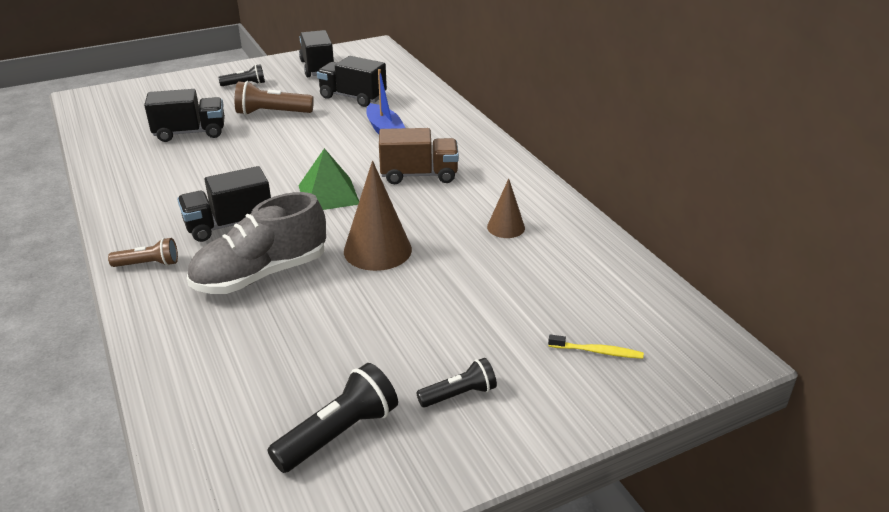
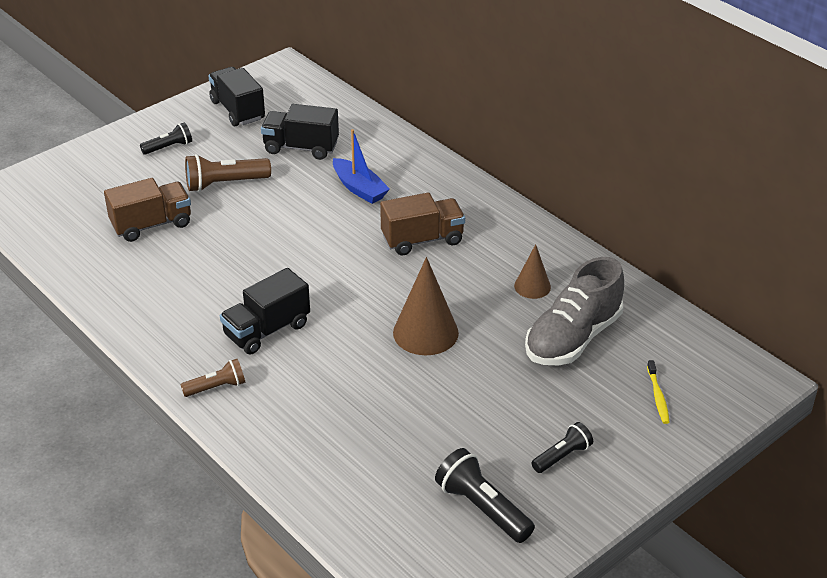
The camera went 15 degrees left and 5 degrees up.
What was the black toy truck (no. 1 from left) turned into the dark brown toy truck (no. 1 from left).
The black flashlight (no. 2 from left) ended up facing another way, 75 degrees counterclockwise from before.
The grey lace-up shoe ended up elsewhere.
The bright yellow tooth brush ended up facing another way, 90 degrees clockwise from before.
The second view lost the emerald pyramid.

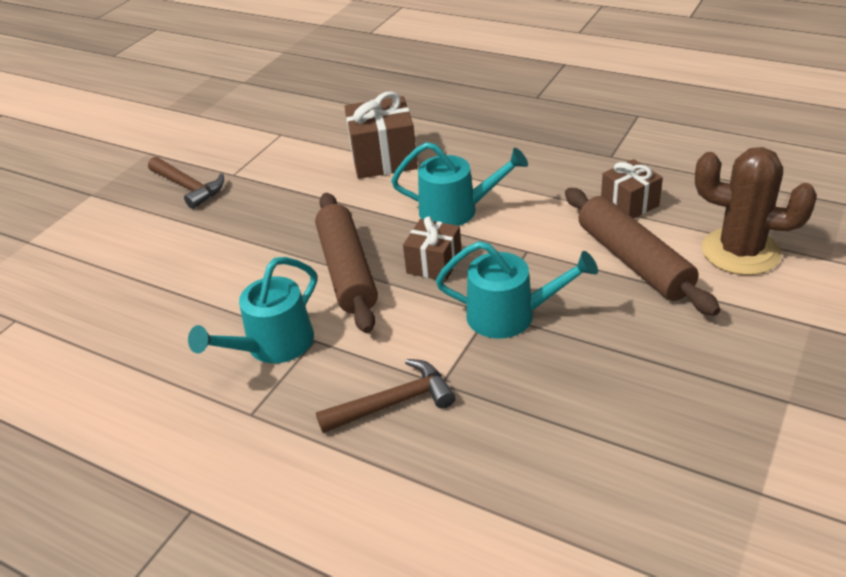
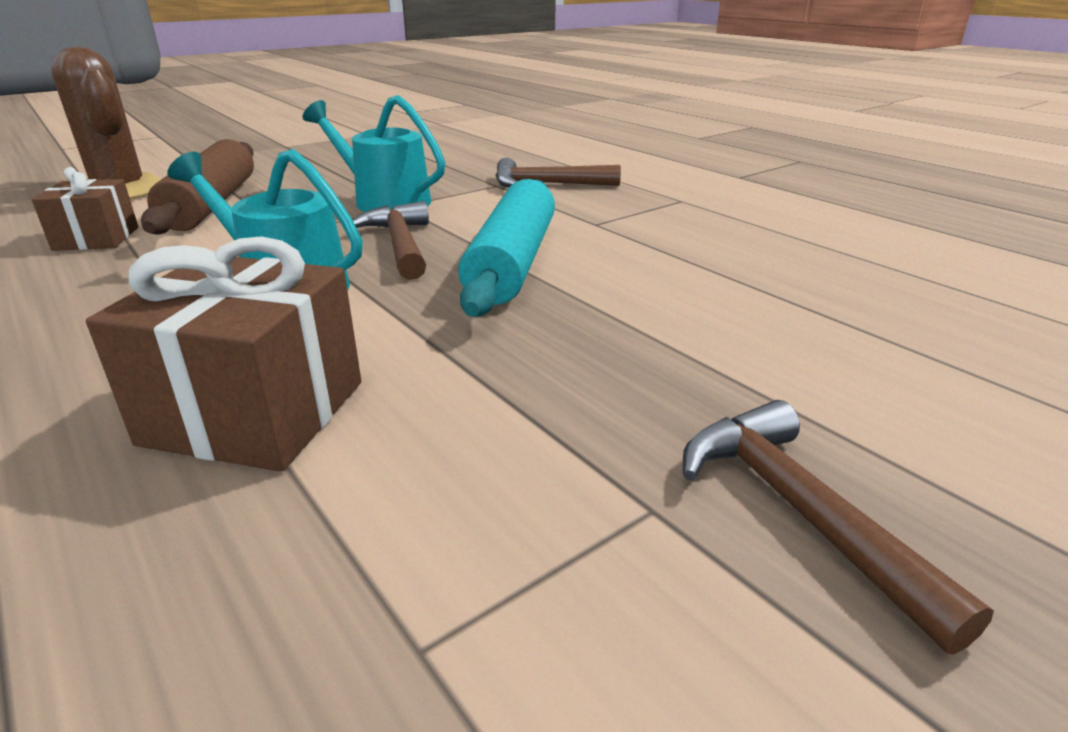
The camera went 160 degrees left and 10 degrees down.
Where the dark brown wrapped gift (no. 2 from left) stood, the dark brown carpenter's hammer (no. 1 from left) came to stand.
What was the dark brown pastry roller (no. 1 from left) turned into the teal pastry roller.
The second view lost the teal watering can (no. 1 from left).

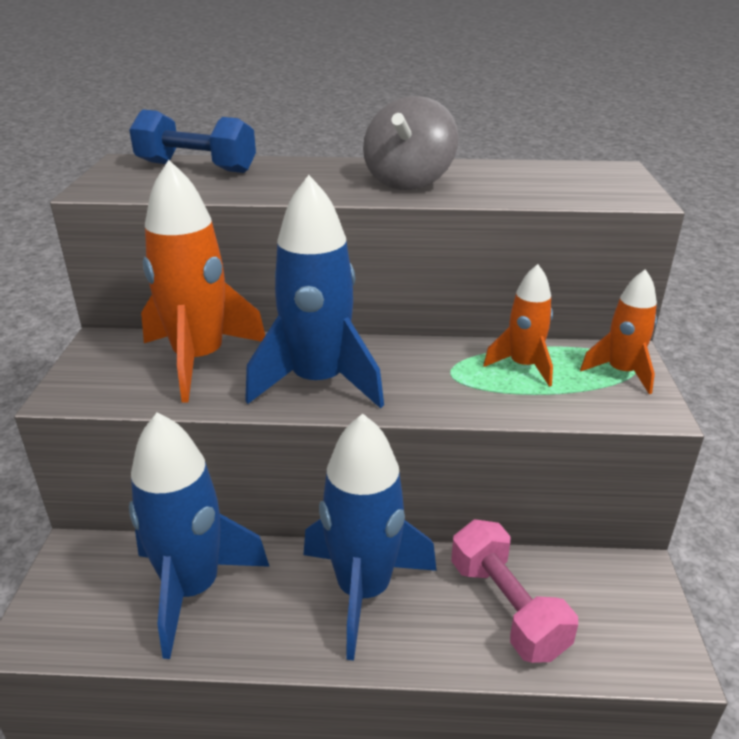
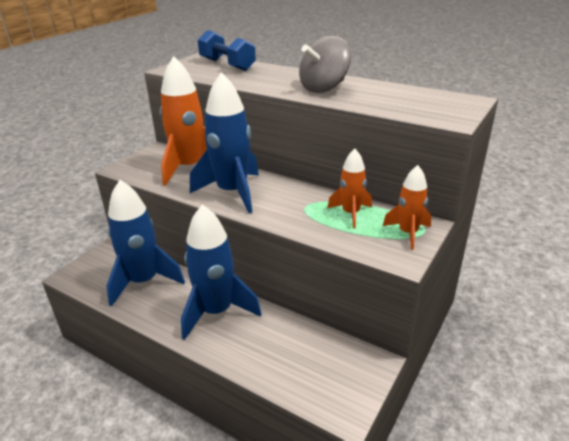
The camera went 30 degrees right and 0 degrees up.
The second view lost the pink dumbbell.

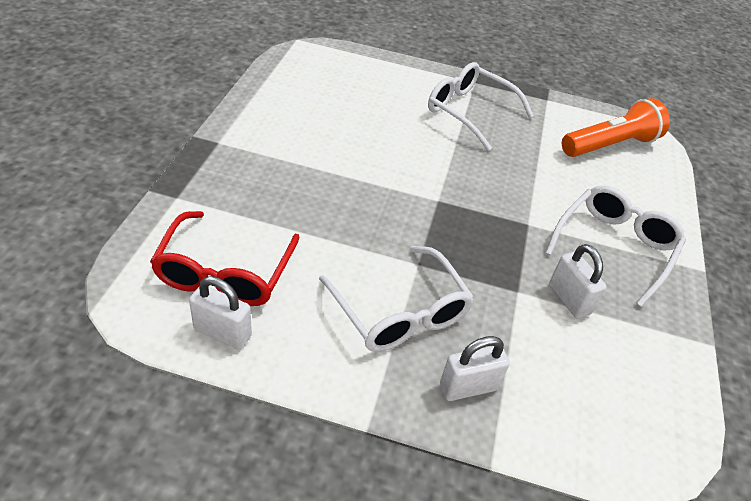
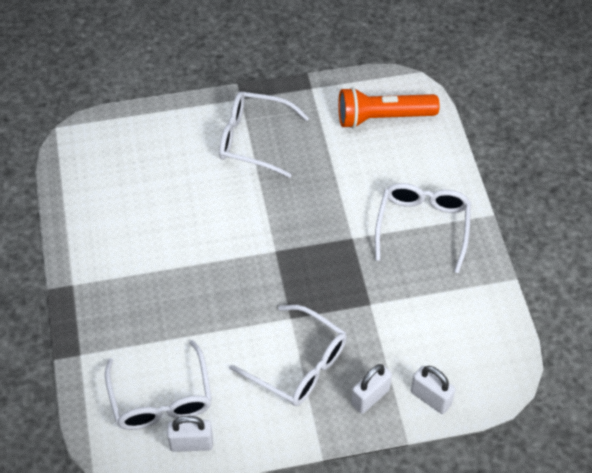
The camera went 20 degrees left and 10 degrees up.
What was the scarlet eyeglasses turned into the pure white eyeglasses (no. 1 from left).
The orange-coloured flashlight ended up facing another way, 135 degrees counterclockwise from before.
The pure white padlock (no. 3 from left) ended up elsewhere.

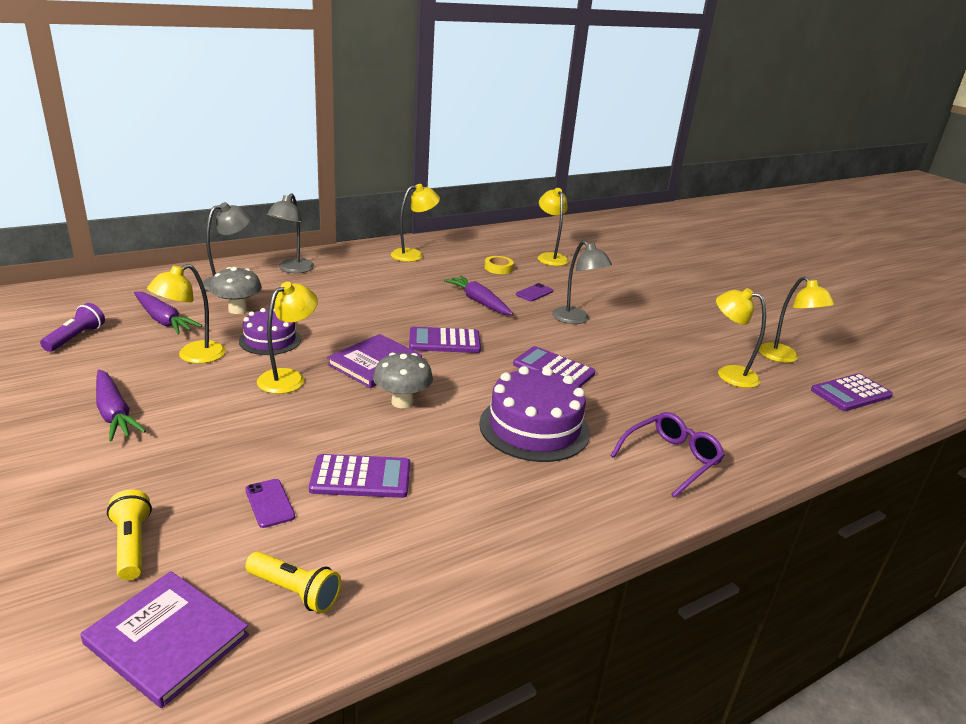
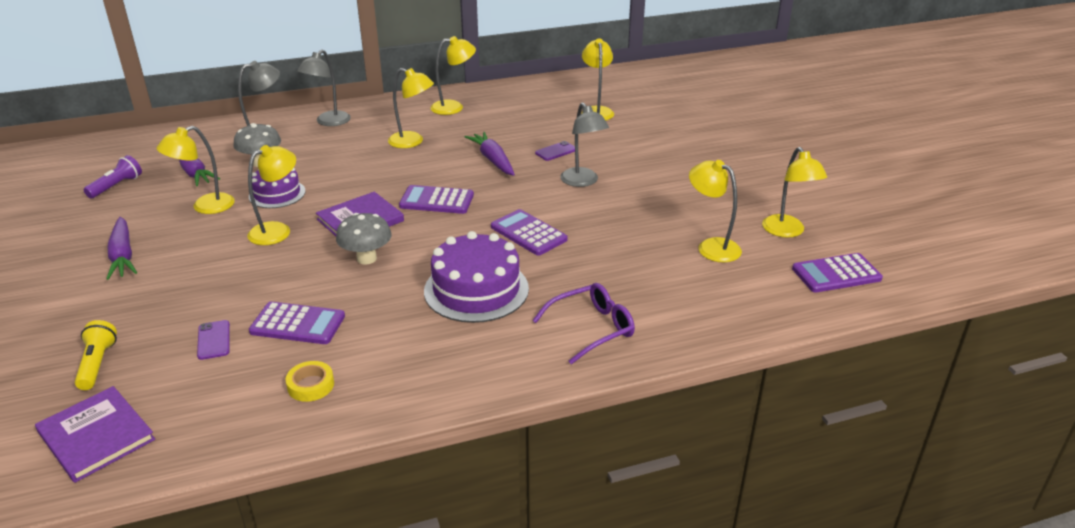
The camera went 15 degrees right and 5 degrees up.
The bright yellow tape ended up elsewhere.
The second view gained the bright yellow reading lamp (no. 3 from left).
The second view lost the bright yellow flashlight (no. 2 from left).

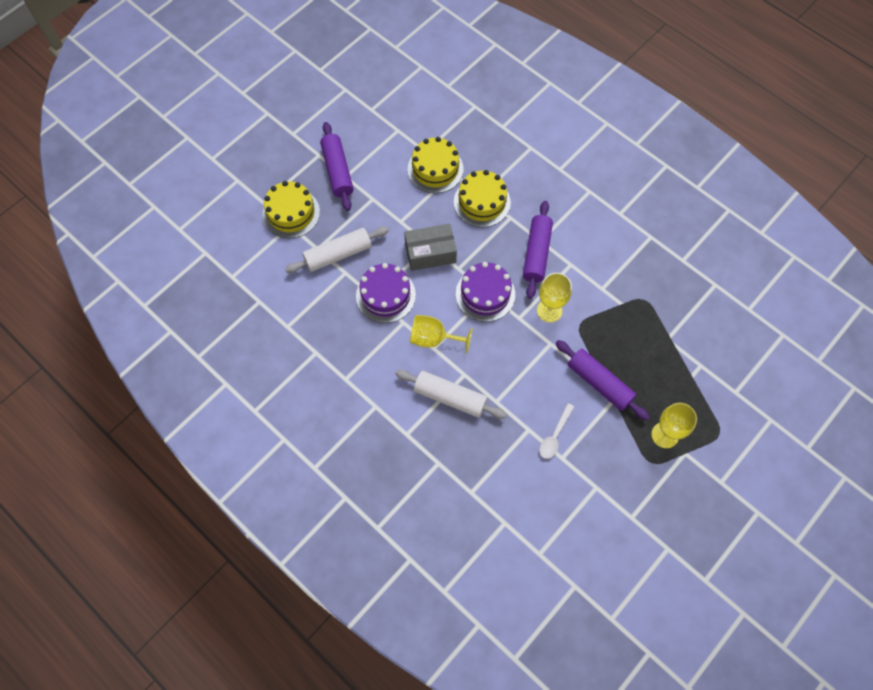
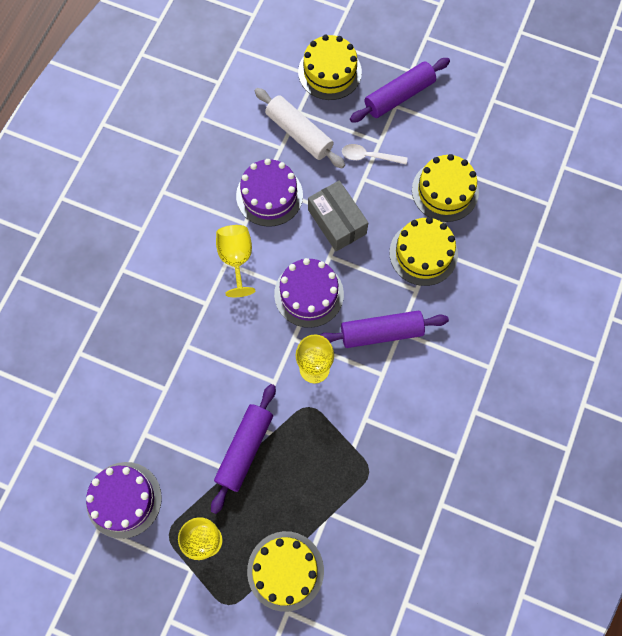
The camera went 70 degrees right and 5 degrees up.
The second view gained the purple cake (no. 1 from left).
The second view gained the bright yellow cake (no. 1 from left).
The pure white spoon ended up elsewhere.
The second view lost the pure white pastry roller (no. 2 from left).

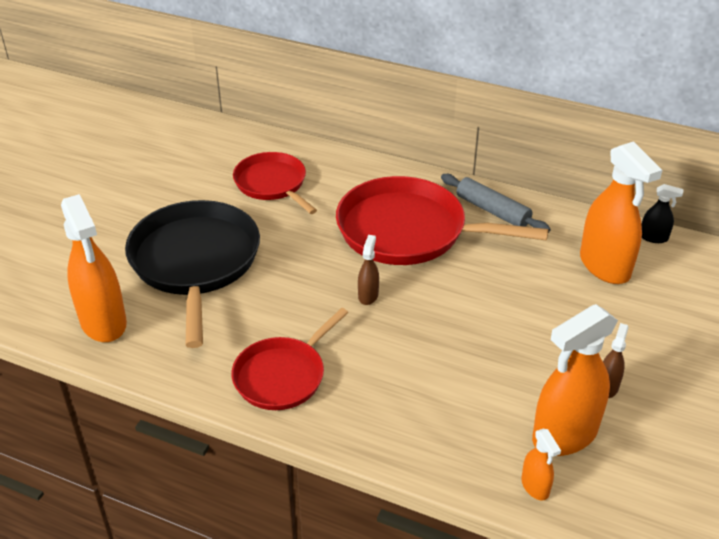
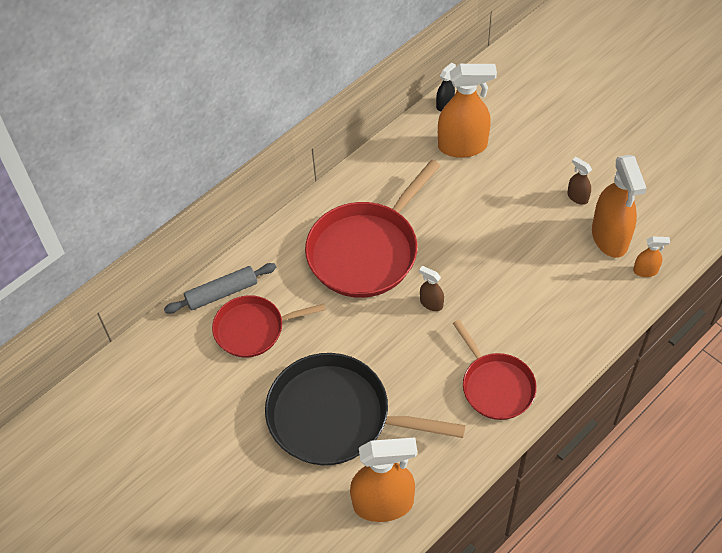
The camera went 65 degrees left and 15 degrees up.
The grey pastry roller ended up elsewhere.

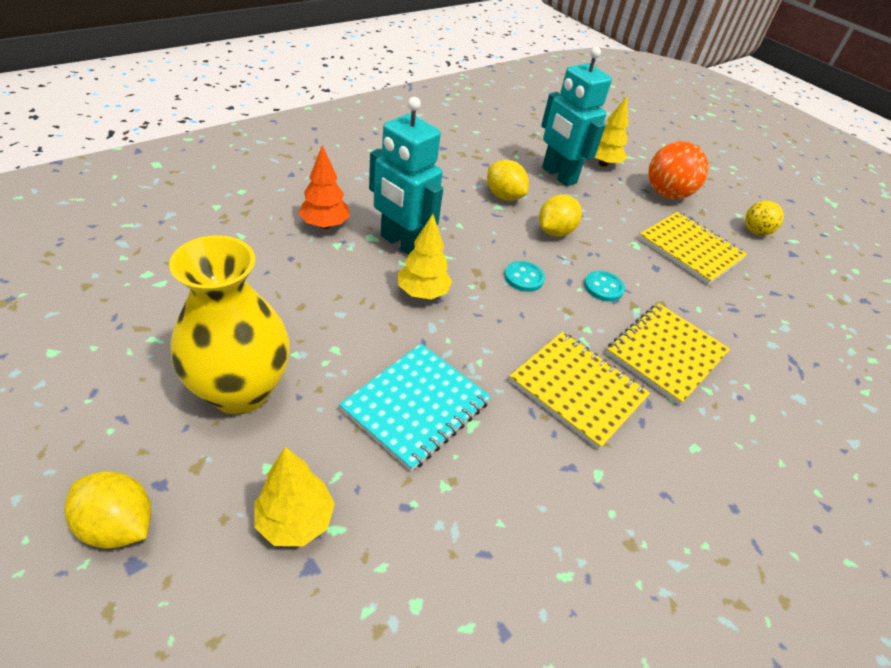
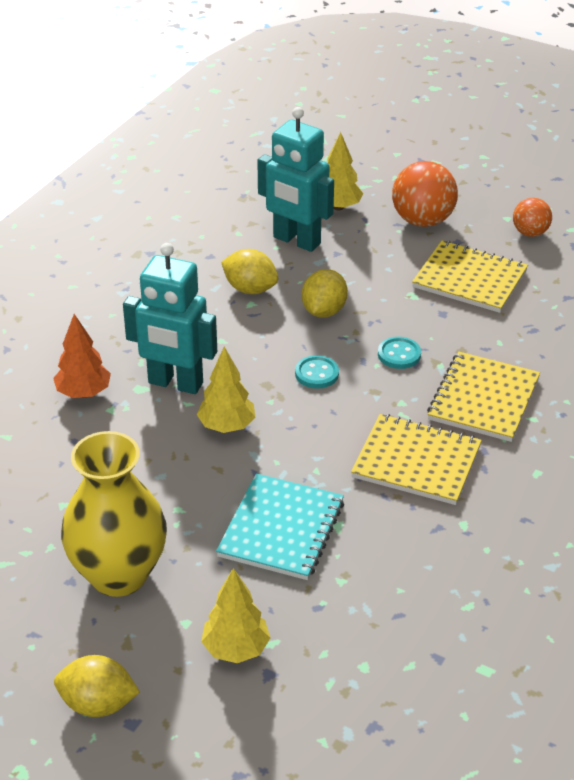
The camera went 15 degrees left and 5 degrees down.
What was the bright yellow ball turned into the orange-coloured ball (no. 2 from left).

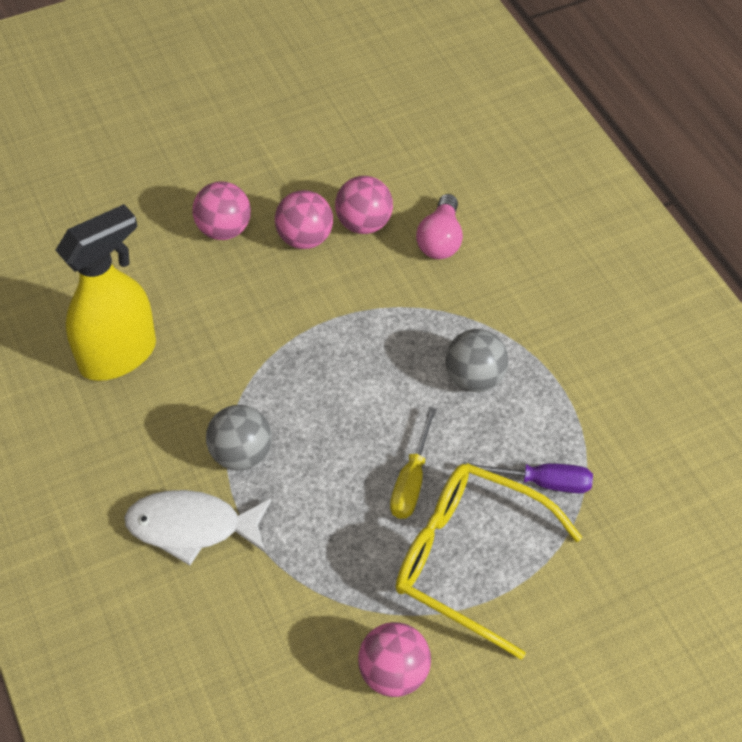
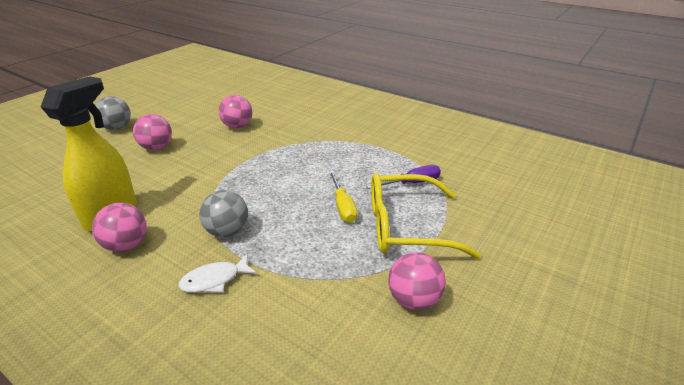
The camera went 30 degrees left and 20 degrees down.
The pink ball (no. 2 from left in the first image) ended up elsewhere.
The grey ball (no. 2 from left in the first image) ended up elsewhere.
The size of the pure white fish changed by a factor of 0.66.
The second view lost the pink bulb.

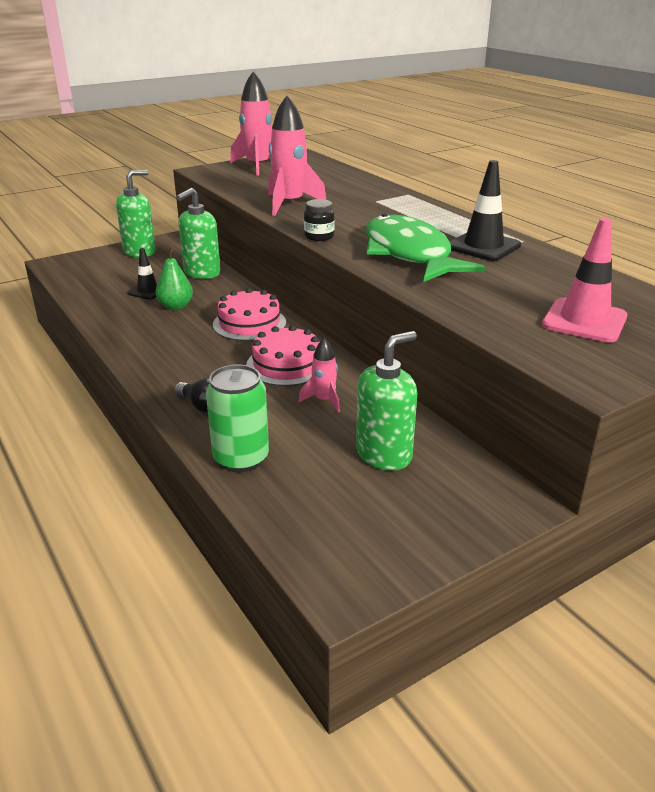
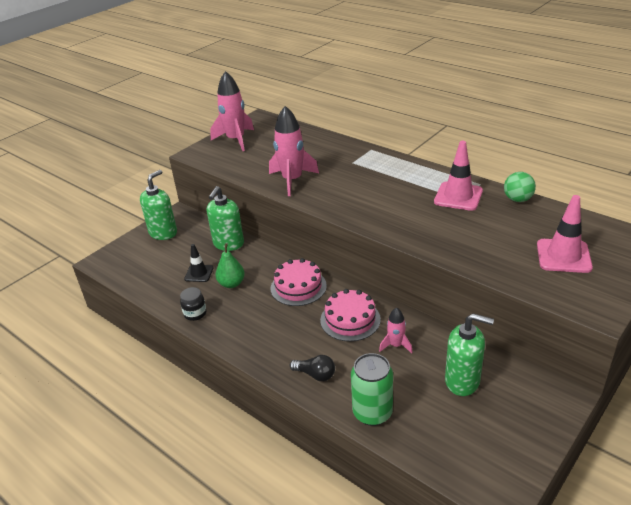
The camera went 15 degrees left and 5 degrees up.
The black jam jar ended up elsewhere.
What was the black safety cone (no. 2 from left) turned into the pink safety cone (no. 1 from left).
The emerald soap dispenser (no. 3 from left) ended up facing another way, 75 degrees clockwise from before.
The second view gained the emerald ball.
The second view lost the emerald fish.

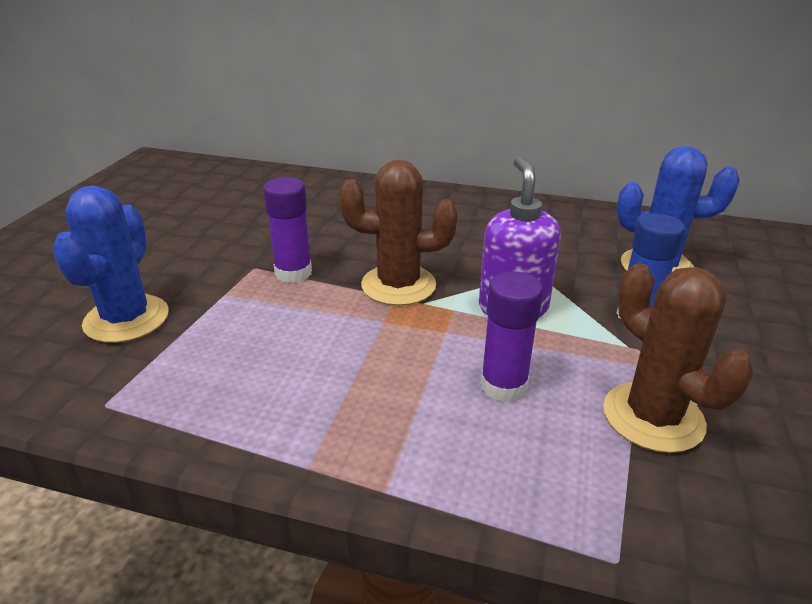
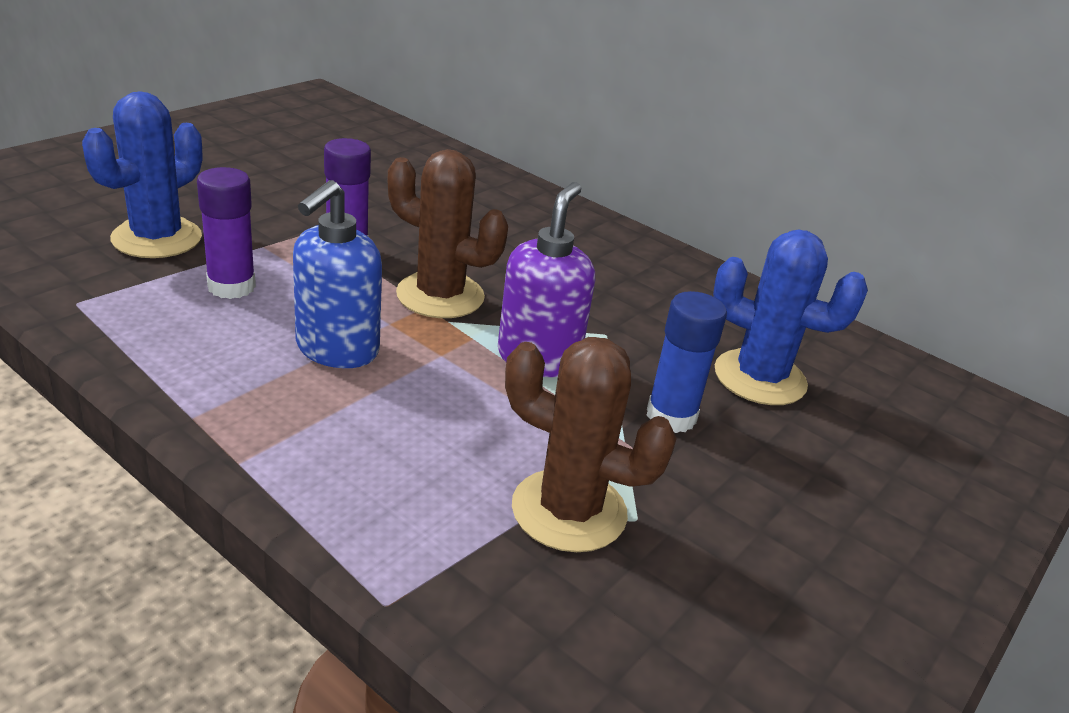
The camera went 20 degrees right and 0 degrees up.
The purple glue stick (no. 2 from left in the first image) ended up elsewhere.
The second view gained the cobalt soap dispenser.
The dark brown saguaro cactus (no. 2 from left) ended up facing another way, 60 degrees counterclockwise from before.

